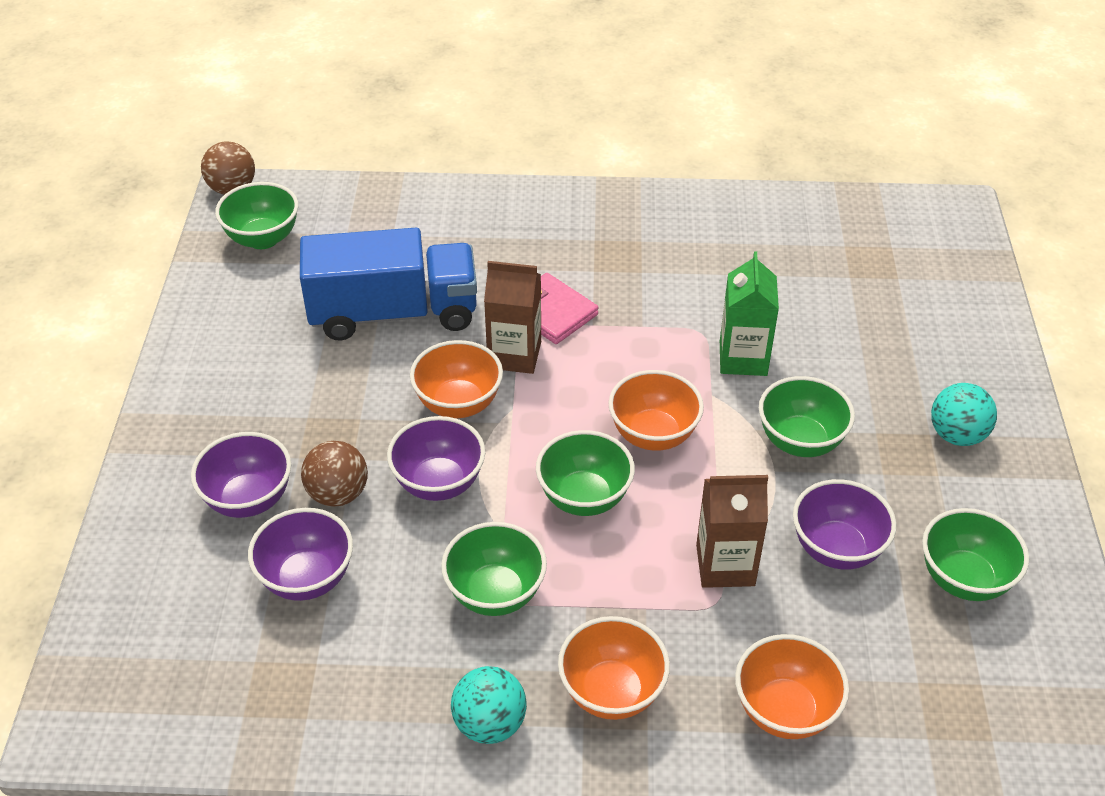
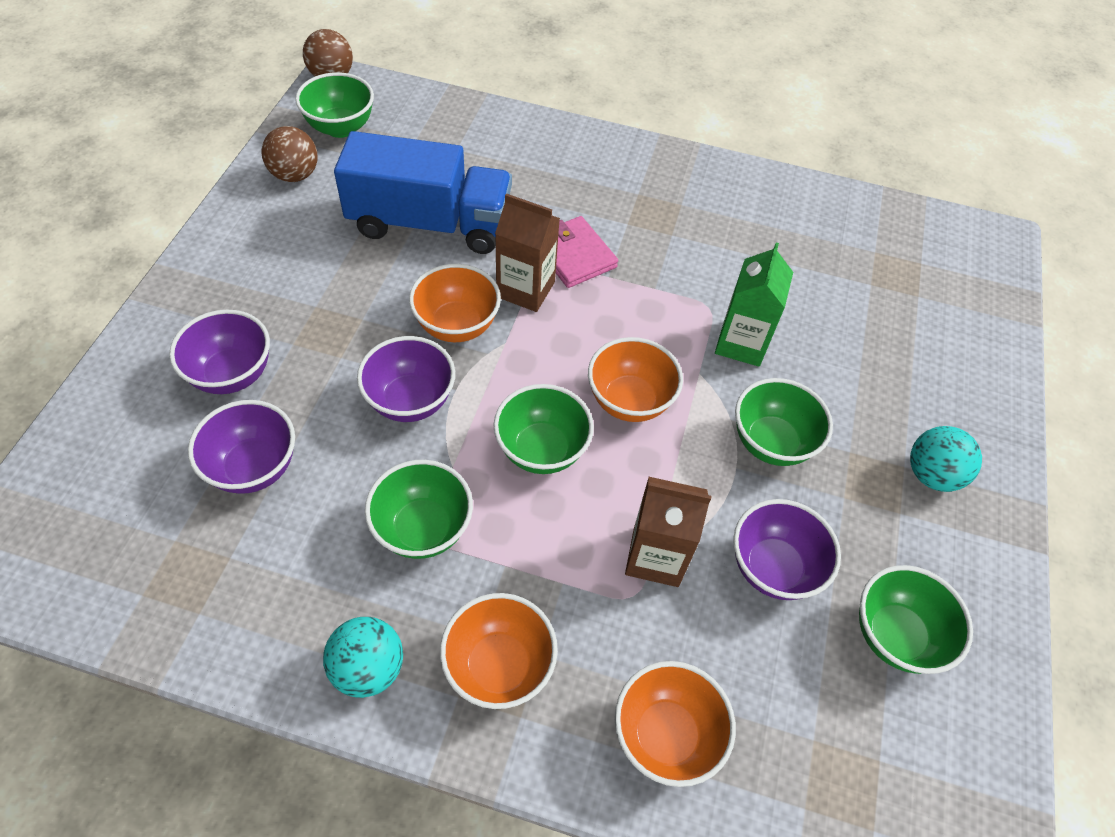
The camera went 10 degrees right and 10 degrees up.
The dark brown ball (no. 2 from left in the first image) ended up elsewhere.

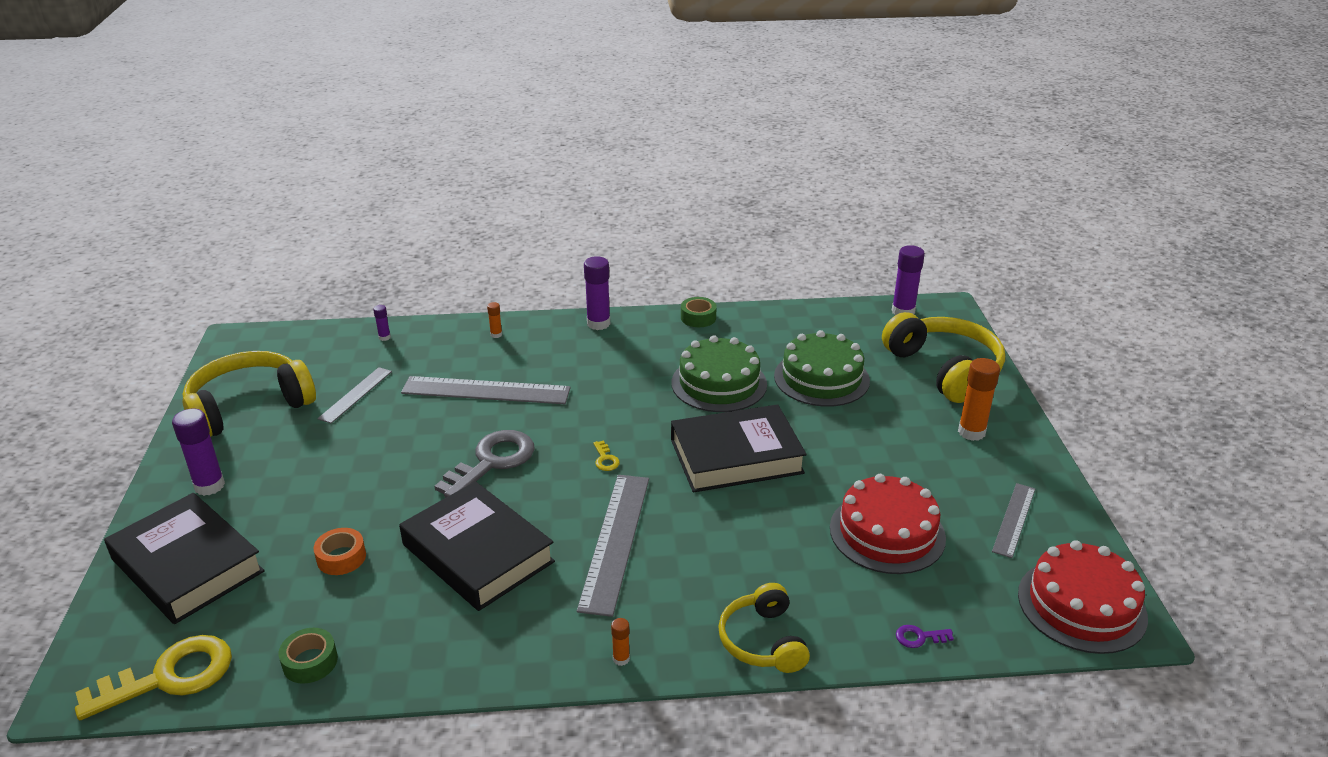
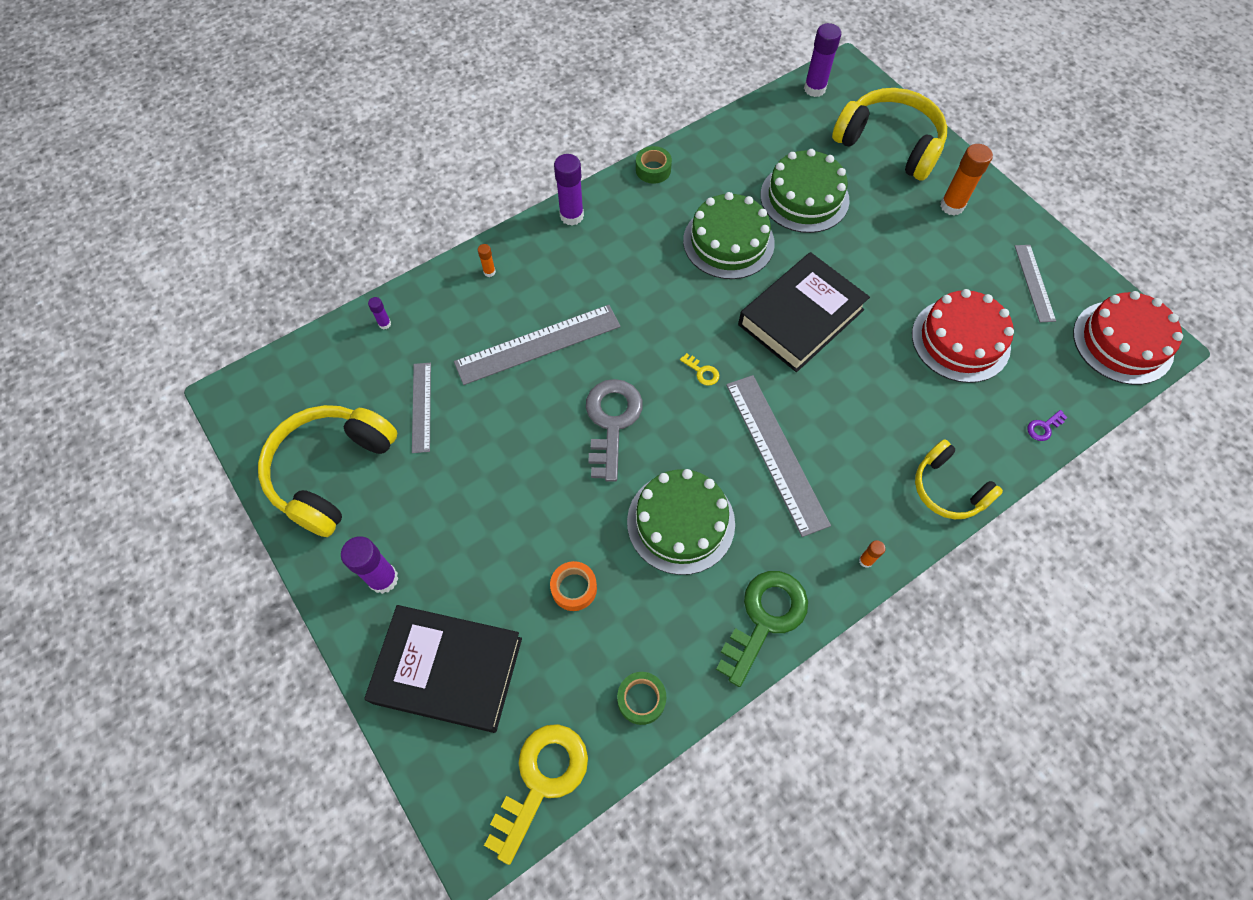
The camera went 30 degrees left and 30 degrees up.
Where the black book (no. 2 from left) stood, the emerald cake (no. 1 from left) came to stand.
The second view gained the emerald door key.

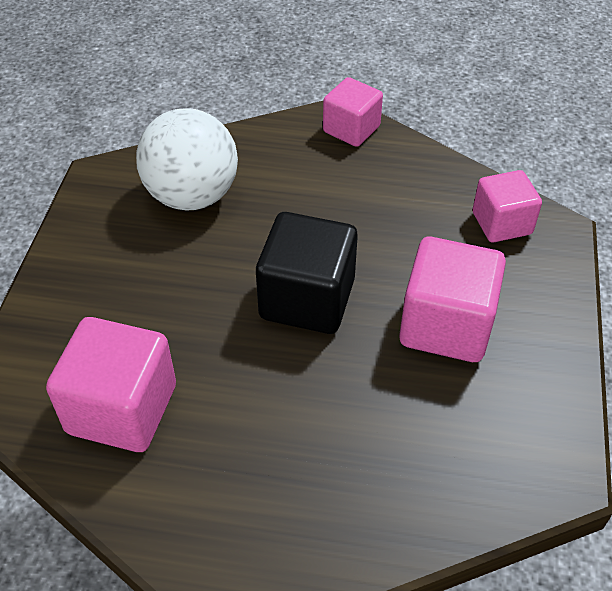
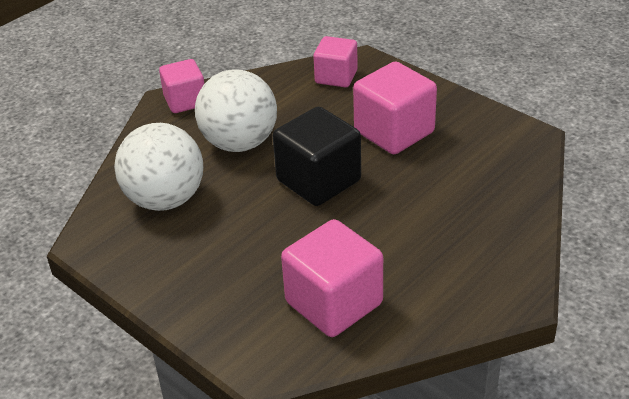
The camera went 55 degrees left and 10 degrees down.
The second view gained the pure white ball (no. 2 from left).

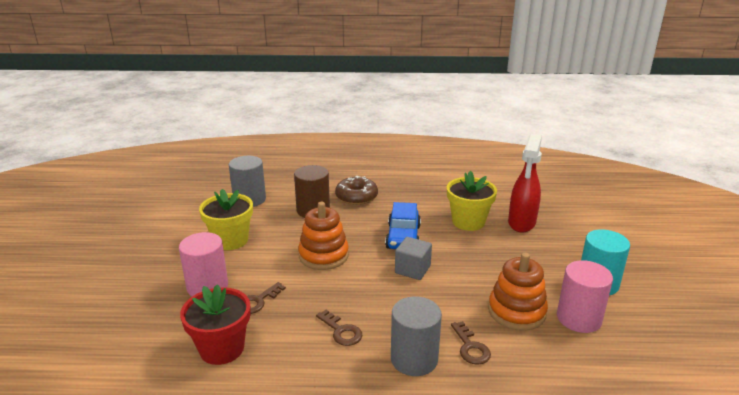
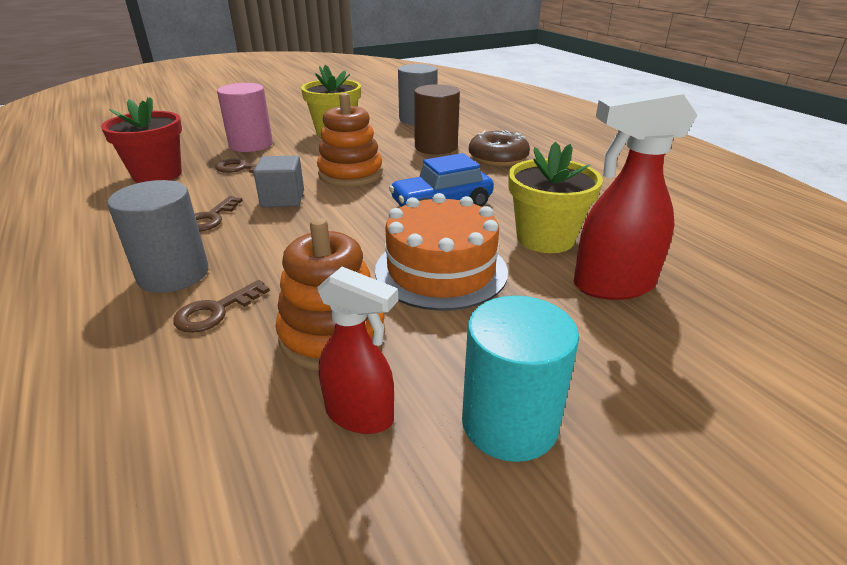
The camera went 60 degrees right and 5 degrees up.
The grey solid cube ended up elsewhere.
Where the pink cylinder shape (no. 2 from left) stood, the scarlet spray bottle (no. 1 from left) came to stand.
The second view gained the orange-coloured cake.

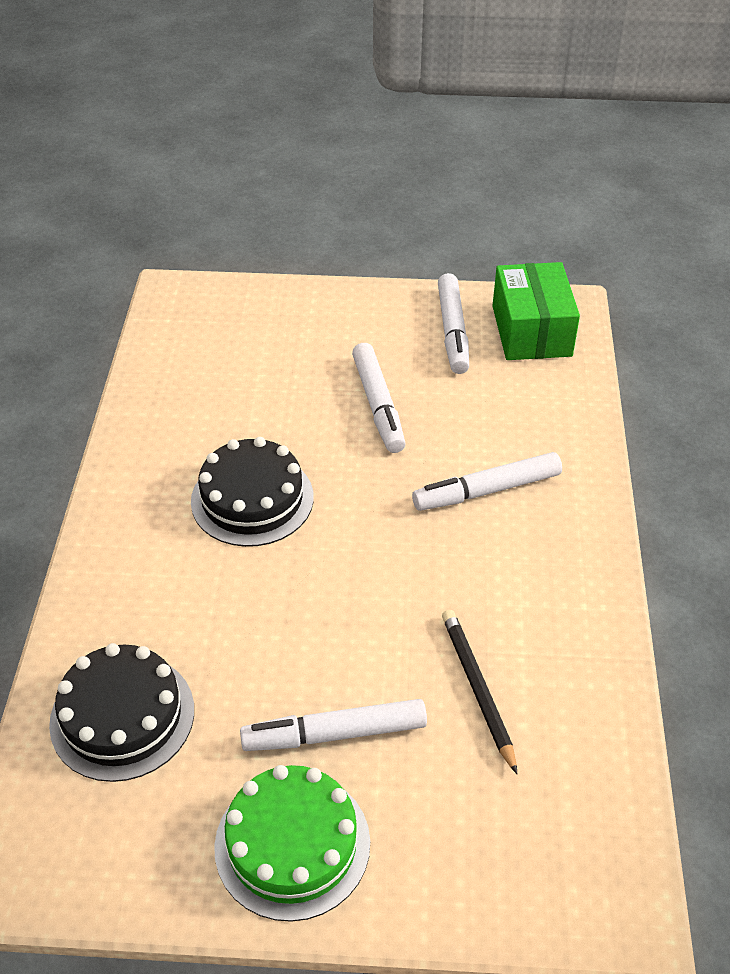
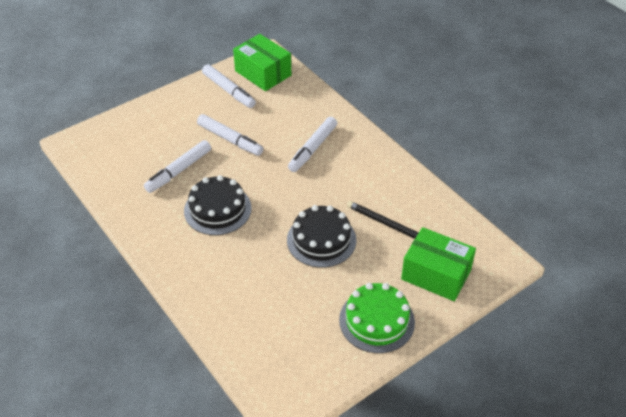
The camera went 40 degrees left and 0 degrees up.
The pure white marker (no. 1 from left) ended up elsewhere.
The black cake (no. 1 from left in the first image) ended up elsewhere.
The second view gained the emerald box (no. 2 from left).

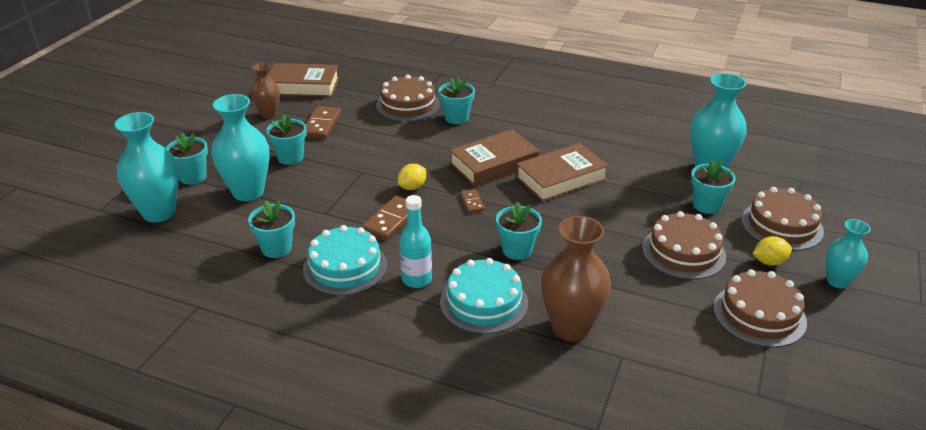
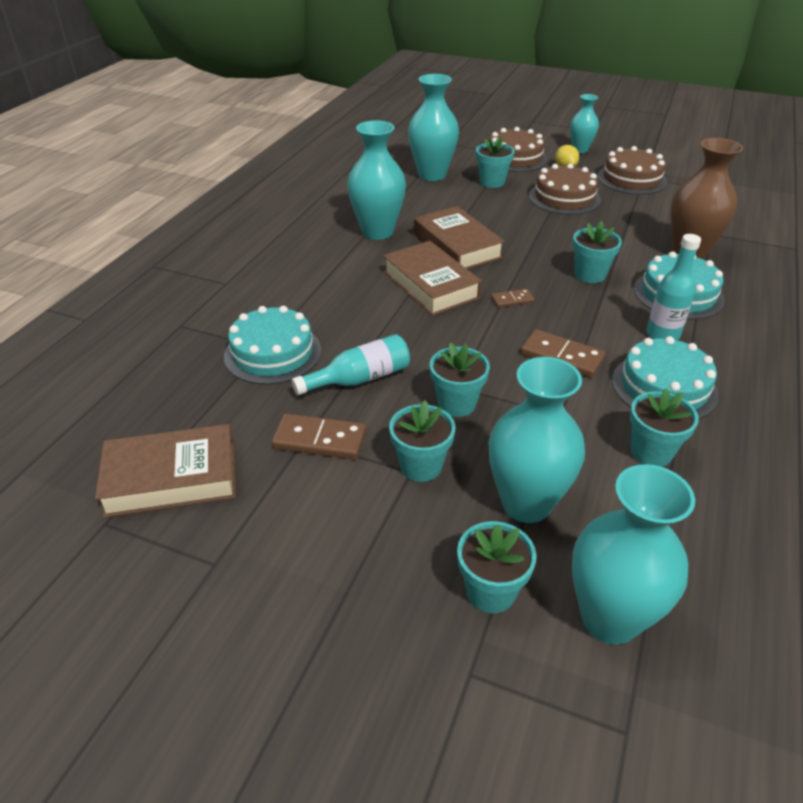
The camera went 90 degrees left and 5 degrees up.
The dark brown book (no. 1 from left) ended up facing another way, 75 degrees clockwise from before.
What was the dark brown cake (no. 1 from left) turned into the teal cake (no. 1 from left).
The second view gained the teal flask (no. 1 from left).
The second view gained the teal vase (no. 1 from left).
The teal plant pot (no. 4 from left in the first image) ended up elsewhere.
The second view lost the dark brown vase (no. 1 from left).
The second view lost the bright yellow lemon (no. 1 from left).

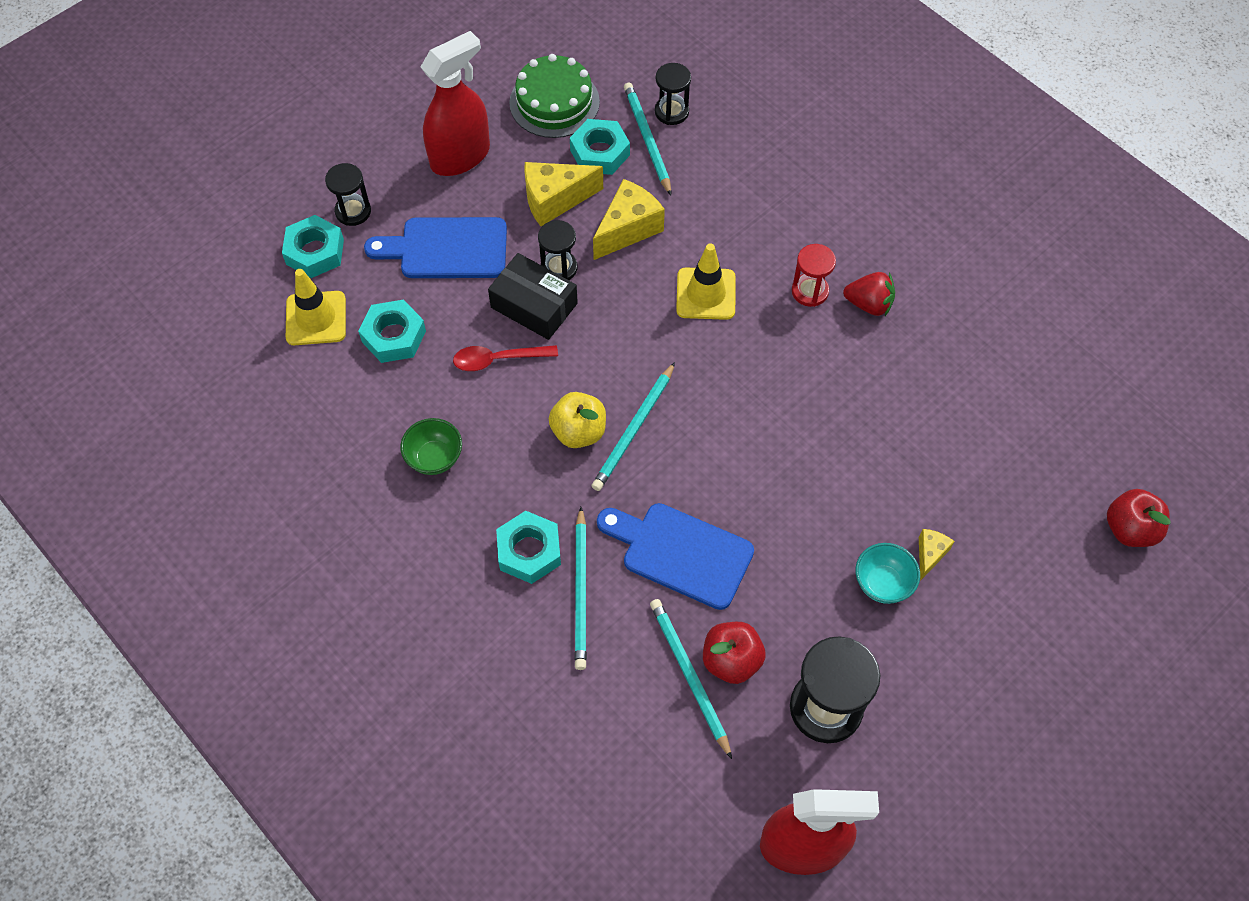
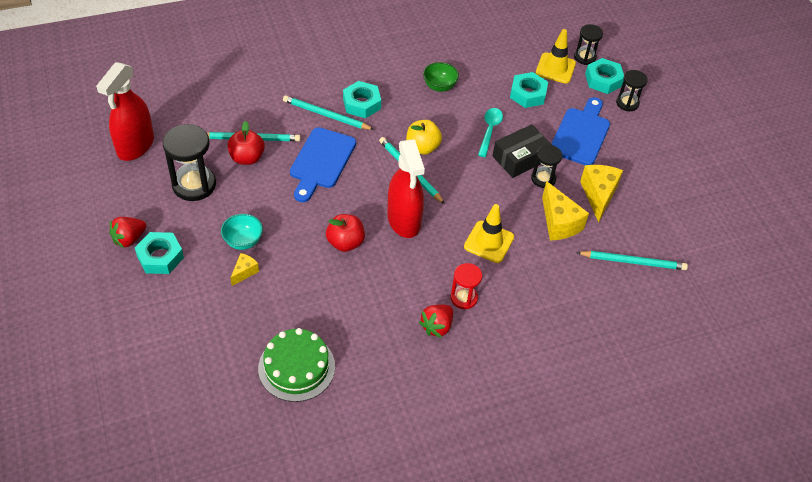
The camera went 110 degrees right and 10 degrees down.
The second view gained the scarlet strawberry (no. 1 from left).
The teal hex nut (no. 4 from left in the first image) ended up elsewhere.
The bright yellow cheese (no. 3 from left in the first image) ended up facing another way, 105 degrees counterclockwise from before.
The emerald cake ended up elsewhere.
The cobalt cutting board (no. 2 from left in the first image) ended up facing another way, 150 degrees clockwise from before.
The scarlet apple (no. 2 from left) ended up elsewhere.
The scarlet spray bottle (no. 1 from left in the first image) ended up elsewhere.
What was the scarlet spoon turned into the teal spoon.
The black sand timer (no. 3 from left) ended up elsewhere.

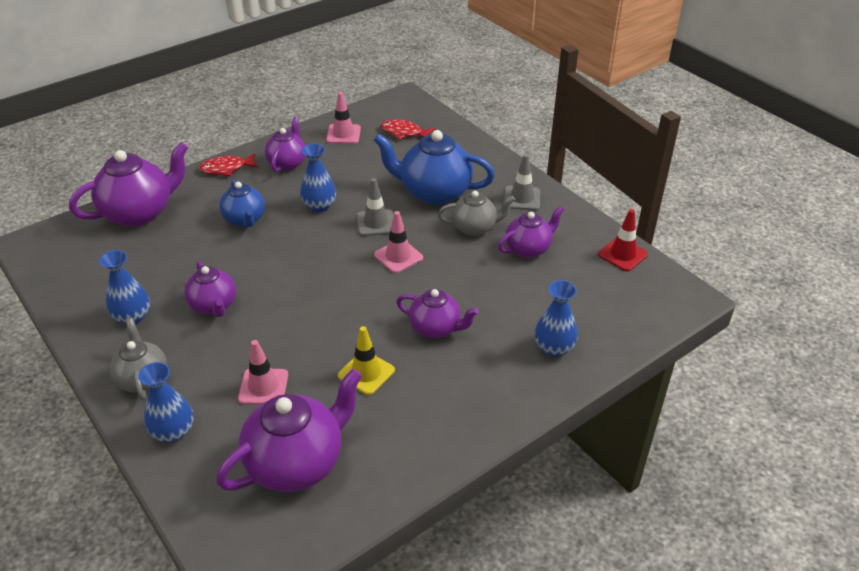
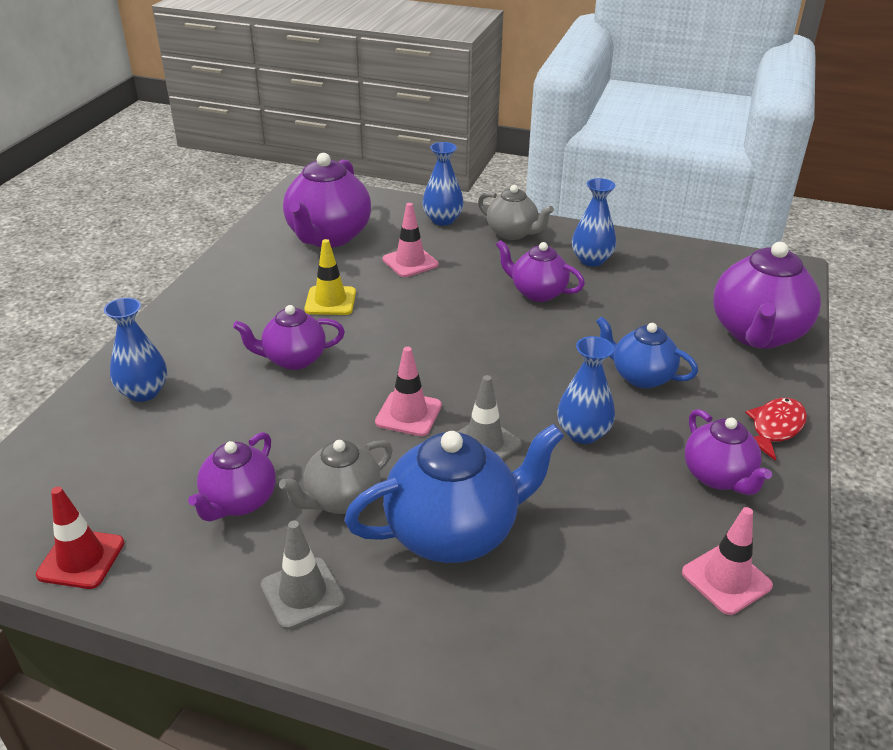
The camera went 145 degrees right and 5 degrees down.
The second view lost the scarlet fish (no. 2 from left).

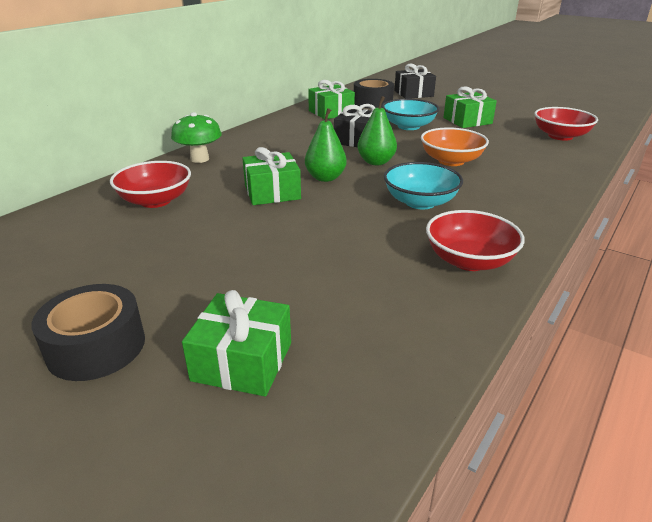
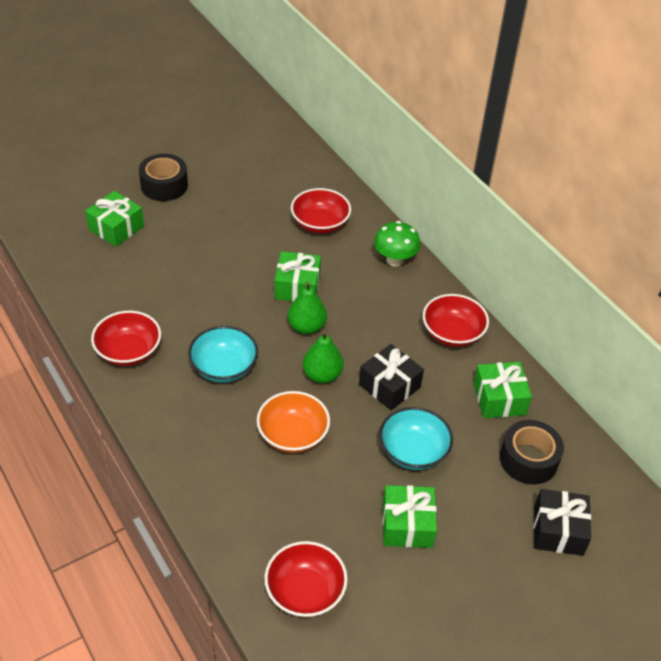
The camera went 110 degrees right and 15 degrees up.
The second view gained the scarlet bowl (no. 4 from left).

